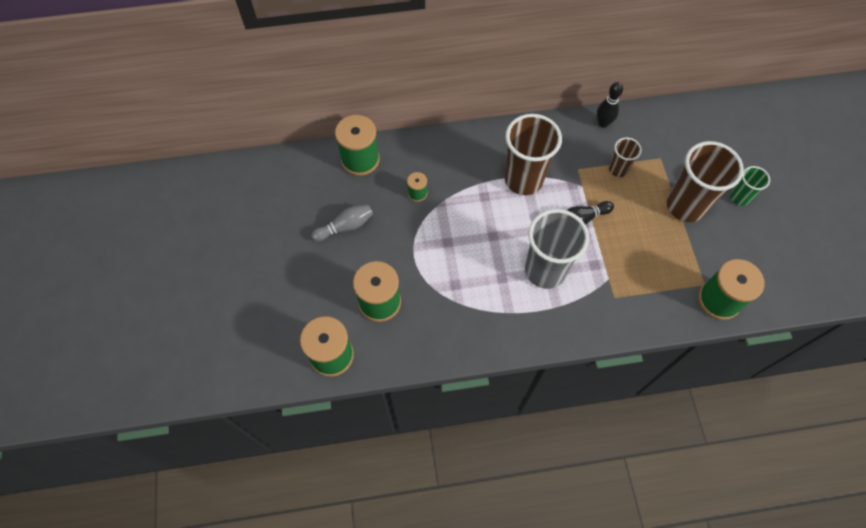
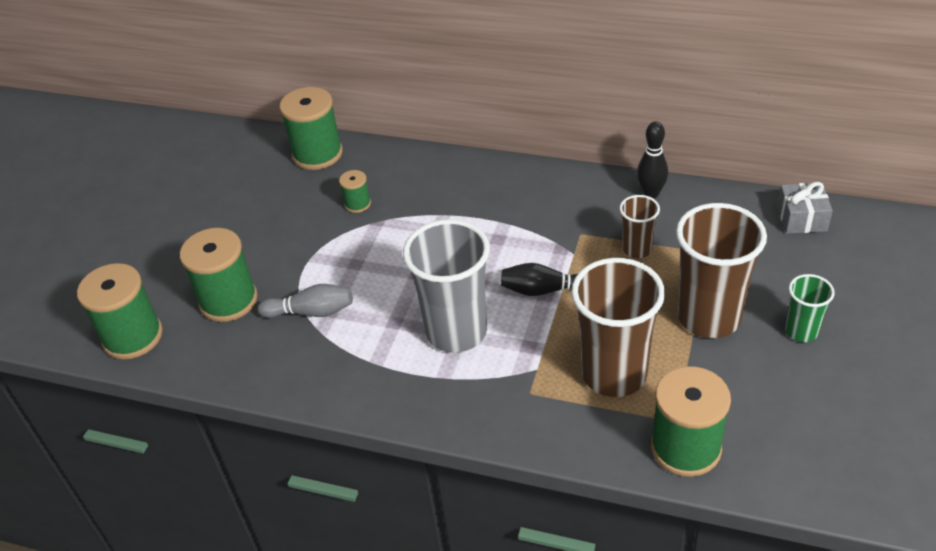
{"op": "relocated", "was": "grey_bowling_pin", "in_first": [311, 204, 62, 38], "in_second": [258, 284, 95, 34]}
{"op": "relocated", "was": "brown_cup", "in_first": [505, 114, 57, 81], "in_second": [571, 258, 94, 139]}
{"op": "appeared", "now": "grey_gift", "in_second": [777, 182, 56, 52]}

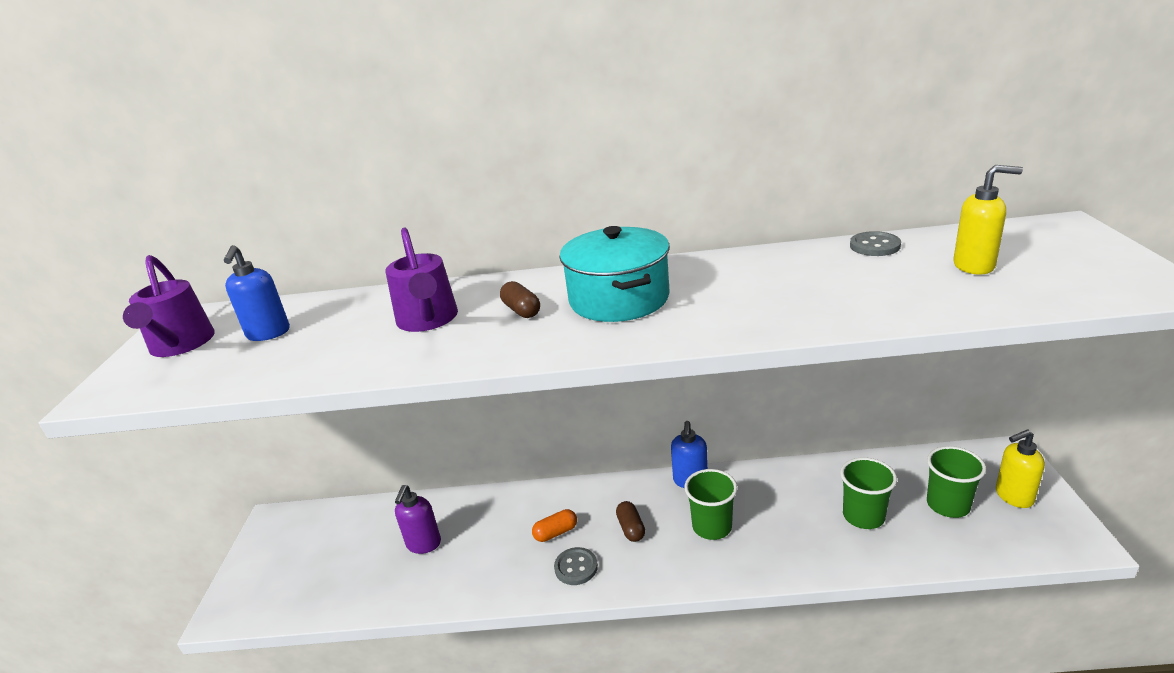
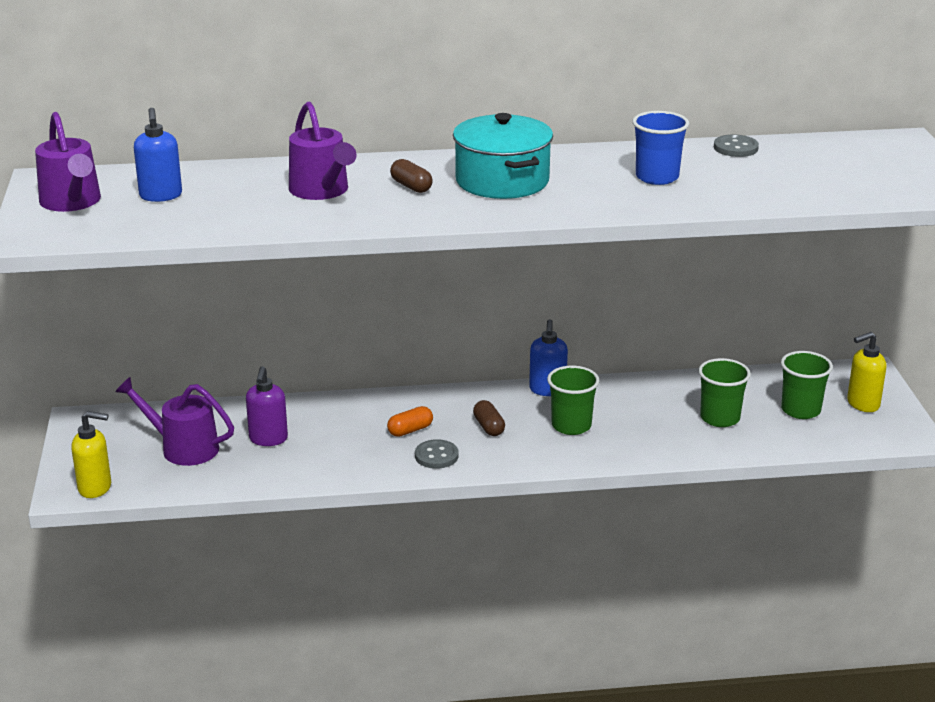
{"op": "relocated", "was": "yellow_soap_dispenser", "in_first": [953, 165, 70, 110], "in_second": [72, 411, 39, 87]}
{"op": "appeared", "now": "purple_watering_can", "in_second": [115, 377, 119, 89]}
{"op": "appeared", "now": "blue_cup", "in_second": [633, 111, 56, 74]}

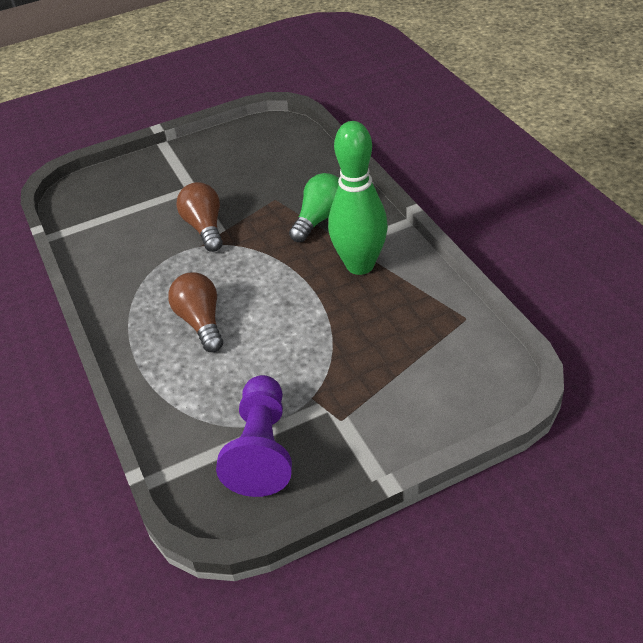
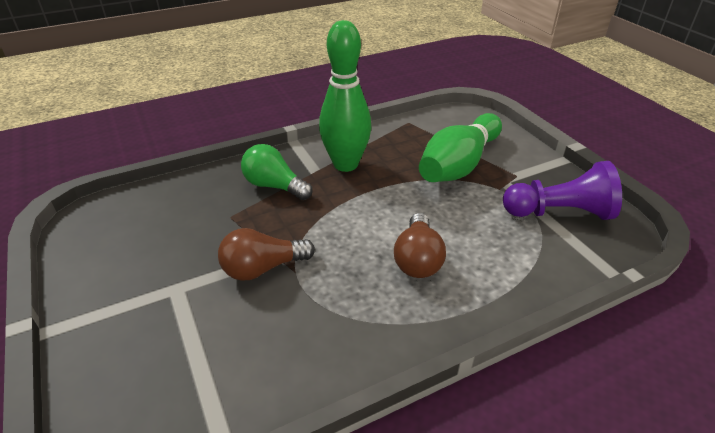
{"op": "spun", "was": "brown_light_bulb", "in_first": [168, 272, 55, 80], "in_second": [394, 213, 52, 65], "clockwise": -60}
{"op": "appeared", "now": "green_bowling_pin", "in_second": [419, 113, 83, 69]}

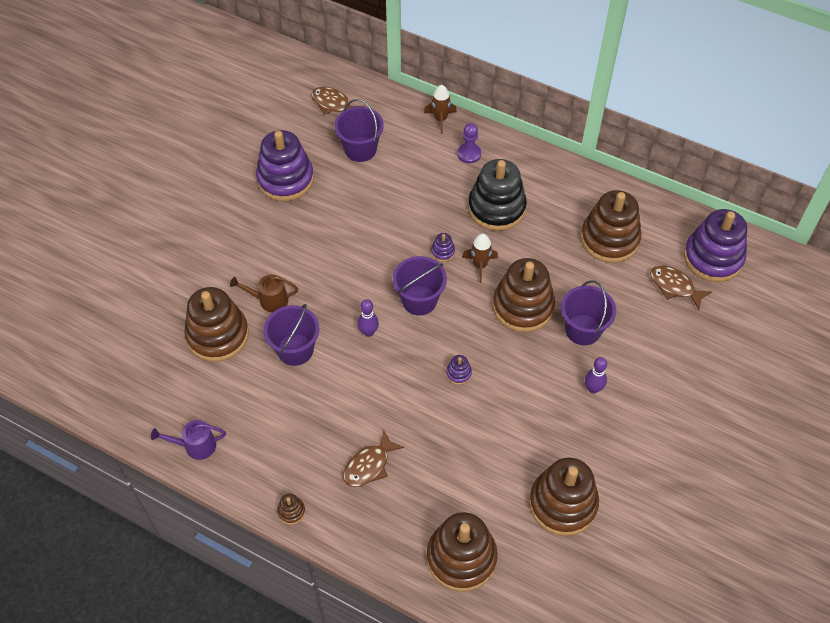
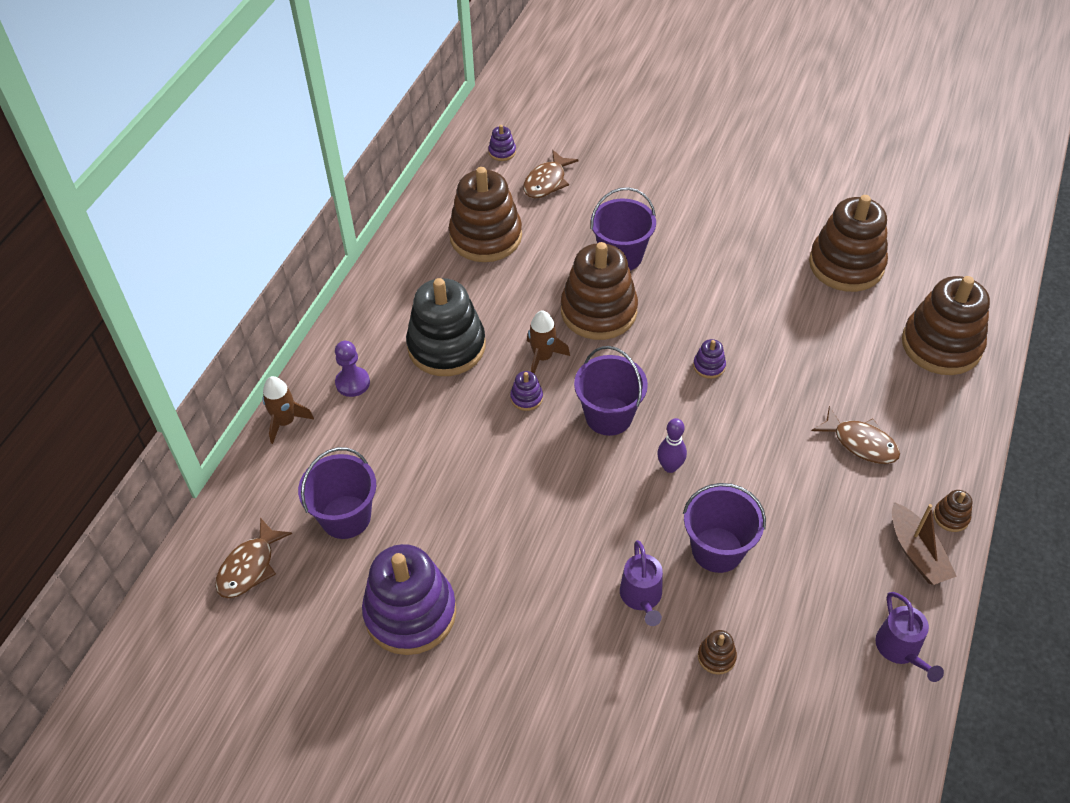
{"op": "size", "was": "purple_stacking_toy", "in_first": [684, 209, 63, 73], "in_second": [488, 125, 28, 36], "ratio": 0.4}
{"op": "colour", "was": "brown_watering_can", "now": "purple_watering_can", "in_first": [230, 275, 68, 38], "in_second": [620, 540, 43, 86]}
{"op": "size", "was": "brown_stacking_toy", "in_first": [184, 287, 65, 75], "in_second": [698, 630, 39, 45], "ratio": 0.4}
{"op": "appeared", "now": "brown_boat", "in_second": [892, 502, 65, 83]}
{"op": "missing", "was": "purple_bowling_pin", "in_first": [585, 357, 22, 37]}

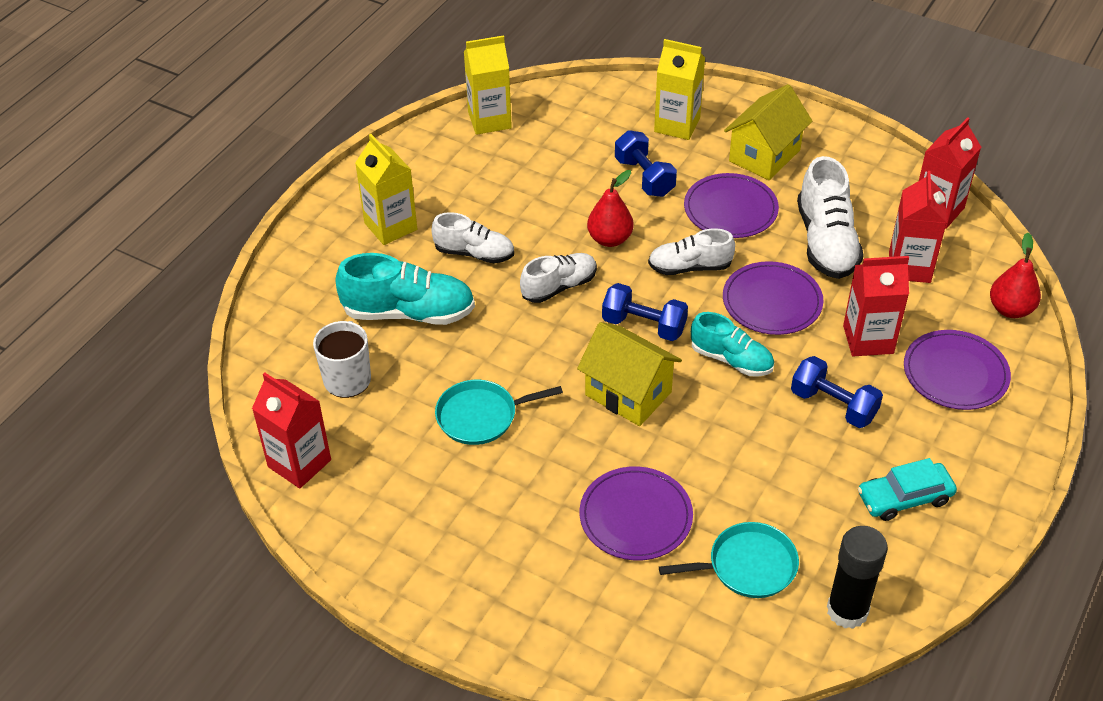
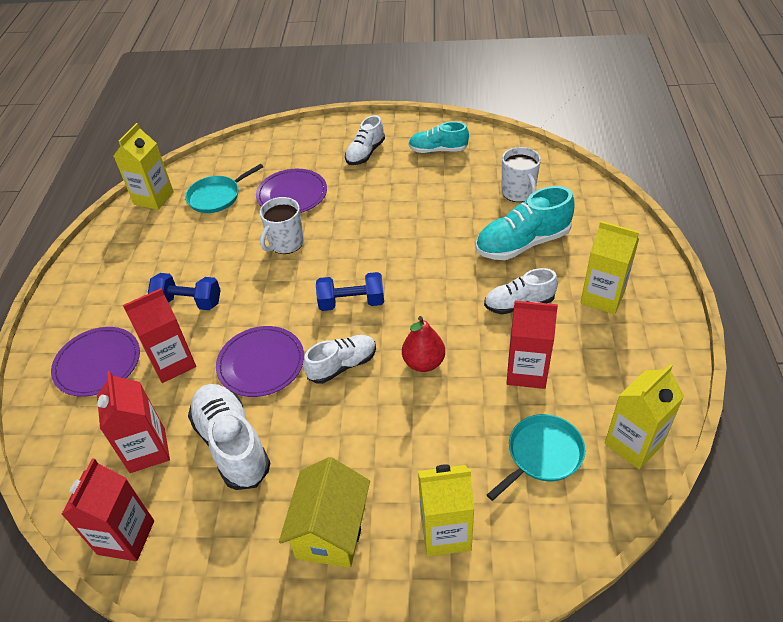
{"op": "exchanged", "was": "black_glue_stick", "now": "yellow_carton", "in_first": [827, 526, 61, 103], "in_second": [114, 123, 60, 87]}
{"op": "appeared", "now": "white_mug", "in_second": [260, 197, 44, 57]}
{"op": "relocated", "was": "white_shoe", "in_first": [520, 253, 77, 50], "in_second": [345, 115, 40, 50]}
{"op": "relocated", "was": "turquoise_shoe", "in_first": [691, 312, 83, 65], "in_second": [408, 121, 61, 32]}
{"op": "relocated", "was": "turquoise_pan", "in_first": [435, 380, 128, 65], "in_second": [487, 414, 98, 87]}
{"op": "relocated", "was": "red_carton", "in_first": [252, 373, 79, 115], "in_second": [506, 301, 52, 88]}
{"op": "missing", "was": "yellow_house", "in_first": [577, 322, 105, 104]}
{"op": "missing", "was": "blue_dumbbell", "in_first": [615, 130, 62, 67]}
{"op": "missing", "was": "purple_plate", "in_first": [684, 173, 95, 65]}
{"op": "missing", "was": "turquoise_car", "in_first": [858, 458, 99, 63]}
{"op": "missing", "was": "red_pear", "in_first": [990, 233, 51, 85]}

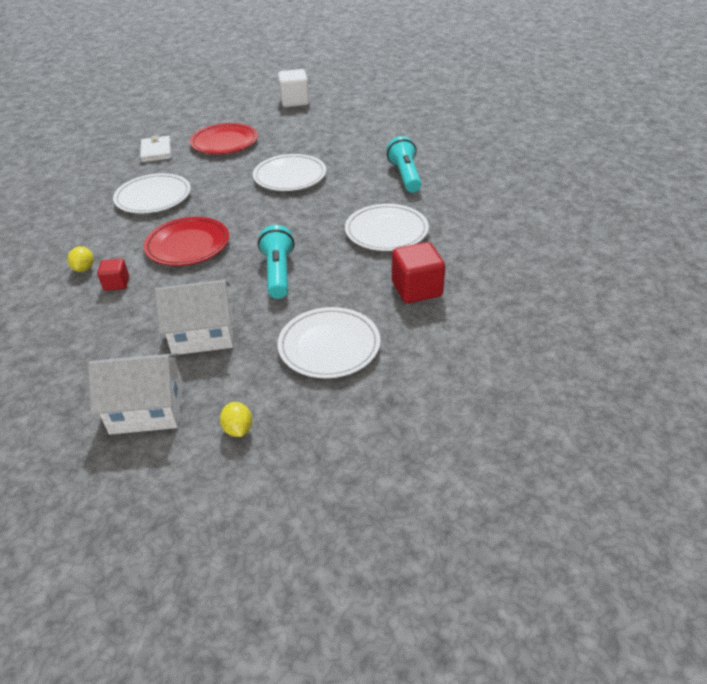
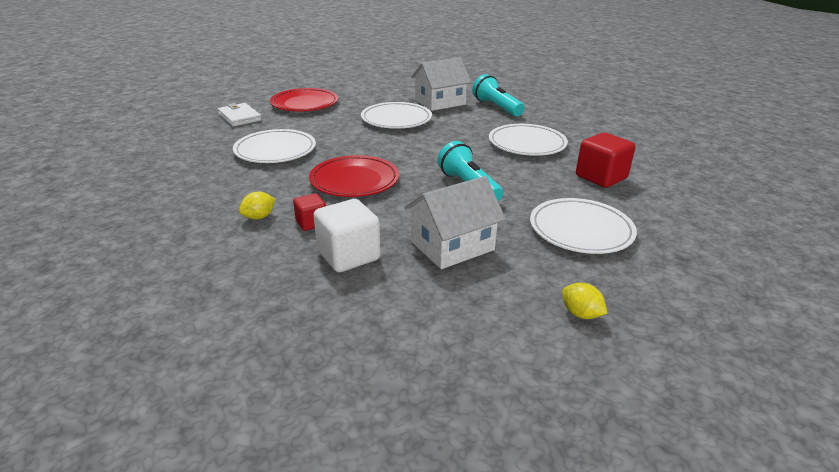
{"op": "spun", "was": "yellow_lemon", "in_first": [68, 246, 25, 26], "in_second": [239, 192, 37, 27], "clockwise": 75}
{"op": "relocated", "was": "white_cube", "in_first": [278, 69, 32, 38], "in_second": [313, 199, 68, 73]}
{"op": "relocated", "was": "white_house", "in_first": [88, 353, 95, 81], "in_second": [411, 58, 60, 53]}

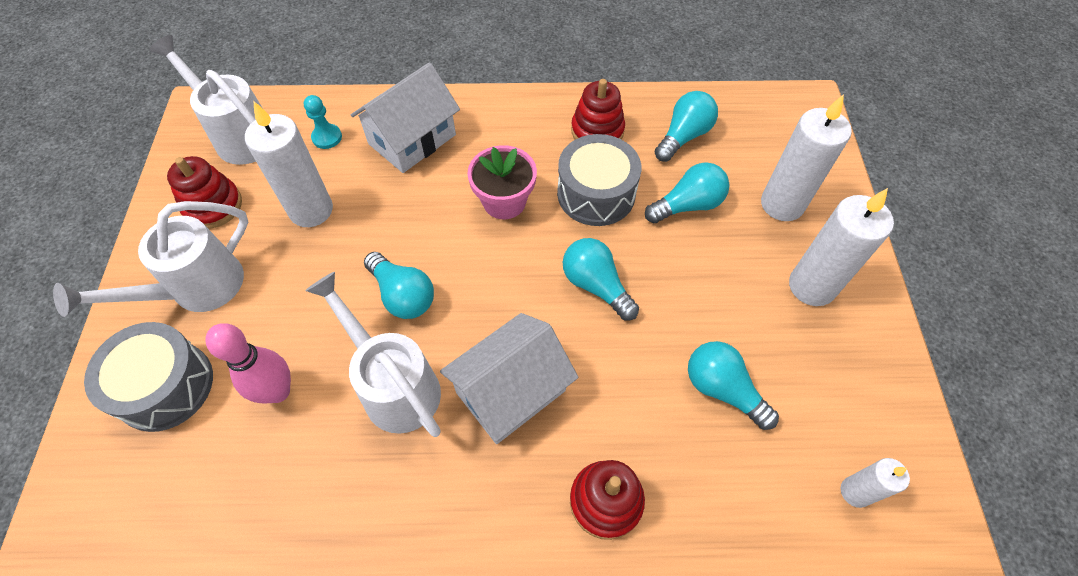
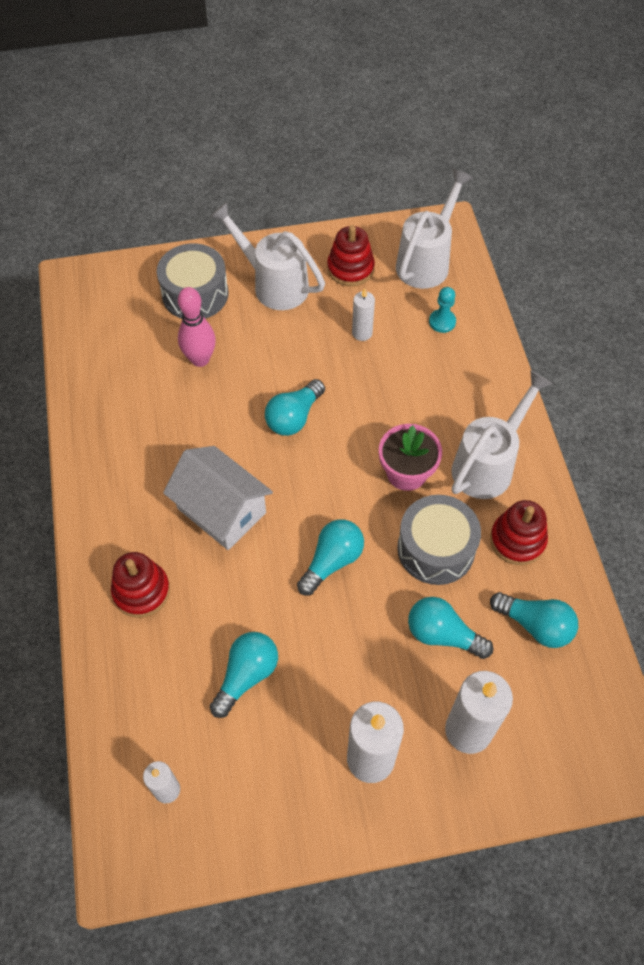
{"op": "size", "was": "white_candle", "in_first": [245, 101, 88, 126], "in_second": [352, 288, 23, 53], "ratio": 0.55}
{"op": "spun", "was": "turquoise_light_bulb", "in_first": [645, 162, 84, 61], "in_second": [408, 597, 85, 62], "clockwise": 150}
{"op": "relocated", "was": "white_watering_can", "in_first": [305, 272, 136, 165], "in_second": [452, 370, 101, 129]}
{"op": "missing", "was": "white_house", "in_first": [351, 62, 109, 111]}

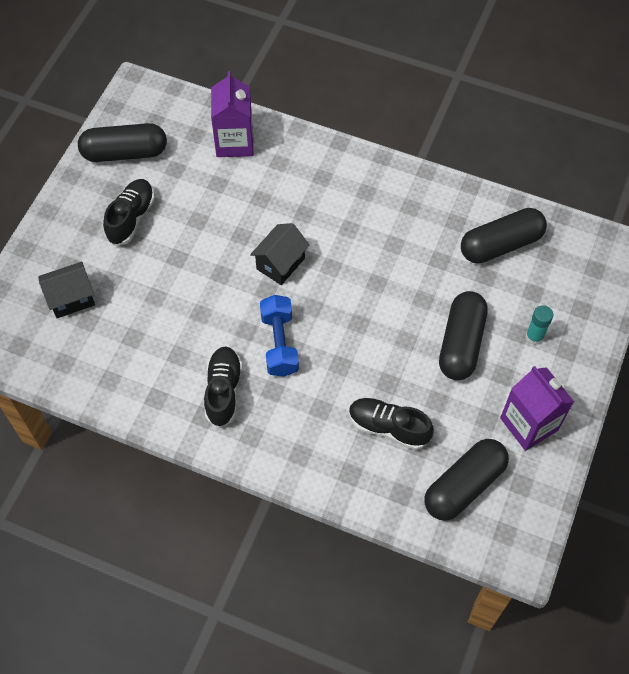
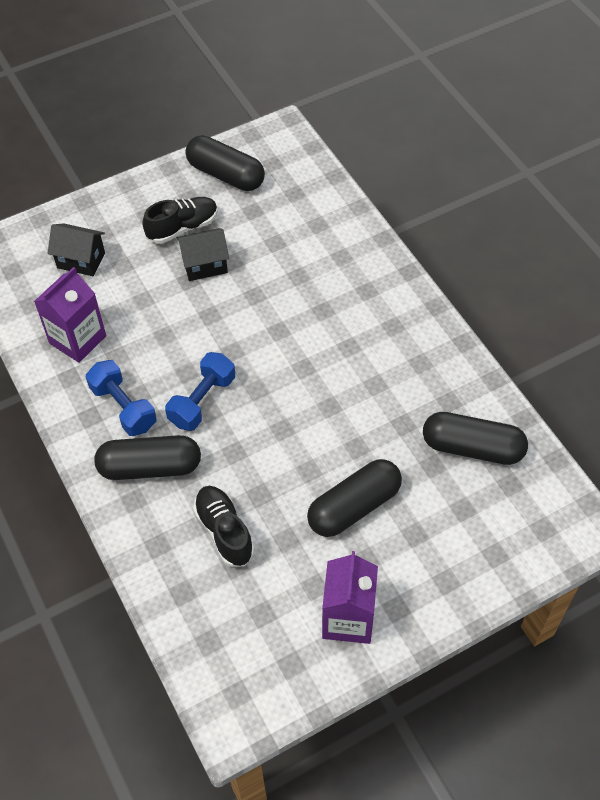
{"op": "relocated", "was": "purple_carton", "in_first": [211, 71, 42, 86], "in_second": [34, 267, 72, 96]}
{"op": "exchanged", "was": "black_shoe", "now": "blue_dumbbell", "in_first": [204, 346, 38, 82], "in_second": [86, 360, 71, 76]}
{"op": "relocated", "was": "black_capsule", "in_first": [425, 439, 84, 82], "in_second": [94, 435, 107, 45]}
{"op": "relocated", "was": "black_house", "in_first": [250, 223, 60, 62], "in_second": [177, 228, 52, 53]}
{"op": "missing", "was": "turquoise_glue_stick", "in_first": [525, 305, 28, 40]}

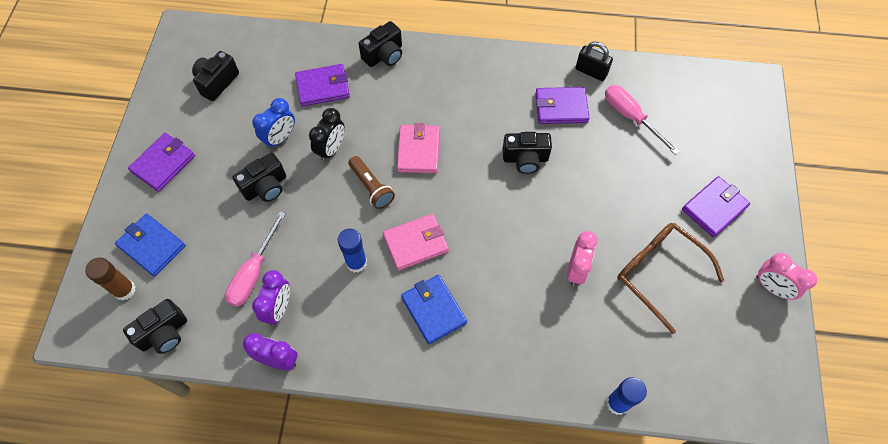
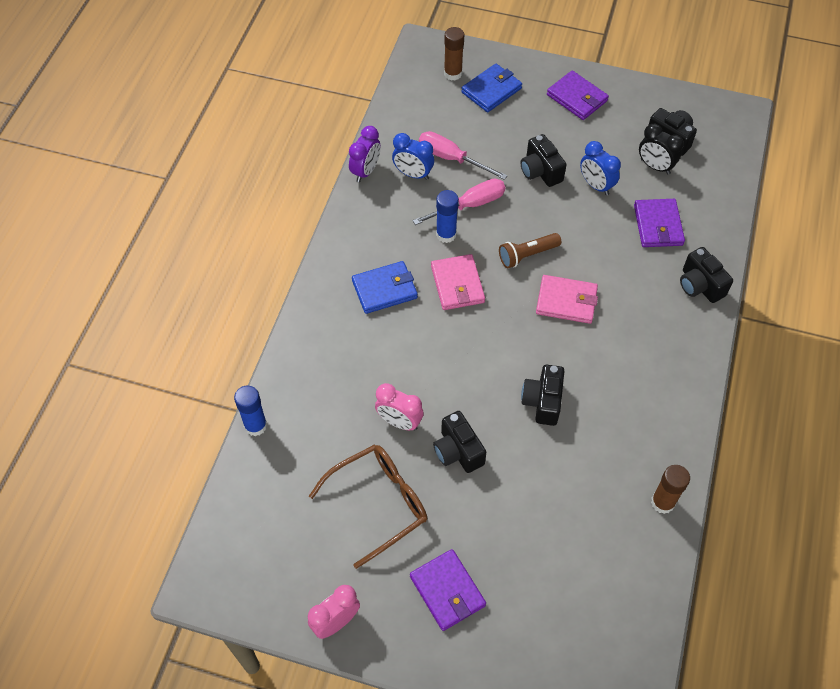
{"op": "colour", "was": "purple_clock", "now": "blue_clock", "in_first": [252, 270, 38, 56], "in_second": [392, 133, 42, 47]}
{"op": "relocated", "was": "pink_screwdriver", "in_first": [605, 85, 75, 70], "in_second": [413, 179, 92, 46]}
{"op": "relocated", "was": "black_camera", "in_first": [123, 299, 64, 55], "in_second": [433, 411, 53, 62]}
{"op": "relocated", "was": "black_clock", "in_first": [309, 108, 36, 54], "in_second": [639, 124, 45, 50]}
{"op": "exchanged", "was": "black_padlock", "now": "brown_glue_stick", "in_first": [575, 41, 38, 40], "in_second": [651, 465, 39, 49]}
{"op": "missing", "was": "purple_wallet", "in_first": [535, 87, 55, 37]}

